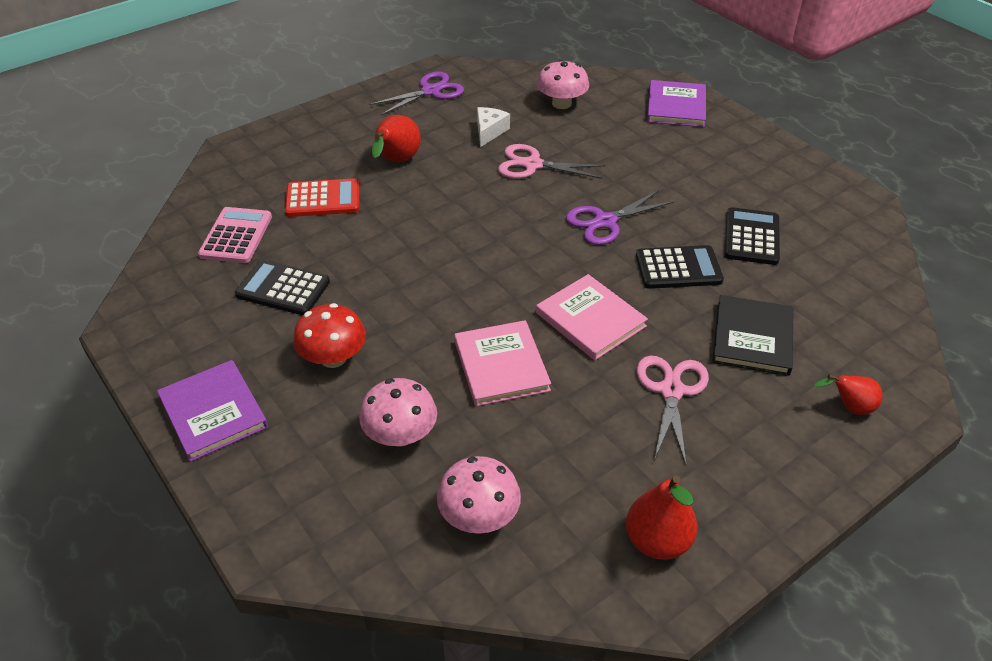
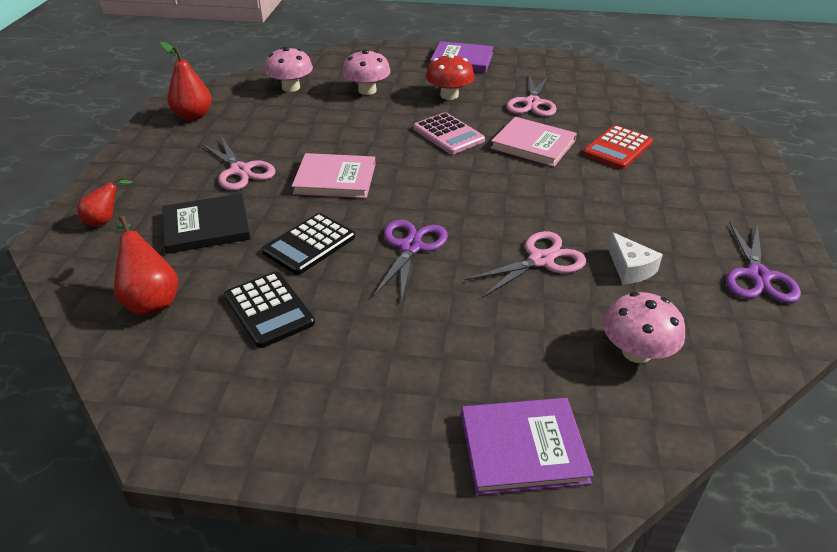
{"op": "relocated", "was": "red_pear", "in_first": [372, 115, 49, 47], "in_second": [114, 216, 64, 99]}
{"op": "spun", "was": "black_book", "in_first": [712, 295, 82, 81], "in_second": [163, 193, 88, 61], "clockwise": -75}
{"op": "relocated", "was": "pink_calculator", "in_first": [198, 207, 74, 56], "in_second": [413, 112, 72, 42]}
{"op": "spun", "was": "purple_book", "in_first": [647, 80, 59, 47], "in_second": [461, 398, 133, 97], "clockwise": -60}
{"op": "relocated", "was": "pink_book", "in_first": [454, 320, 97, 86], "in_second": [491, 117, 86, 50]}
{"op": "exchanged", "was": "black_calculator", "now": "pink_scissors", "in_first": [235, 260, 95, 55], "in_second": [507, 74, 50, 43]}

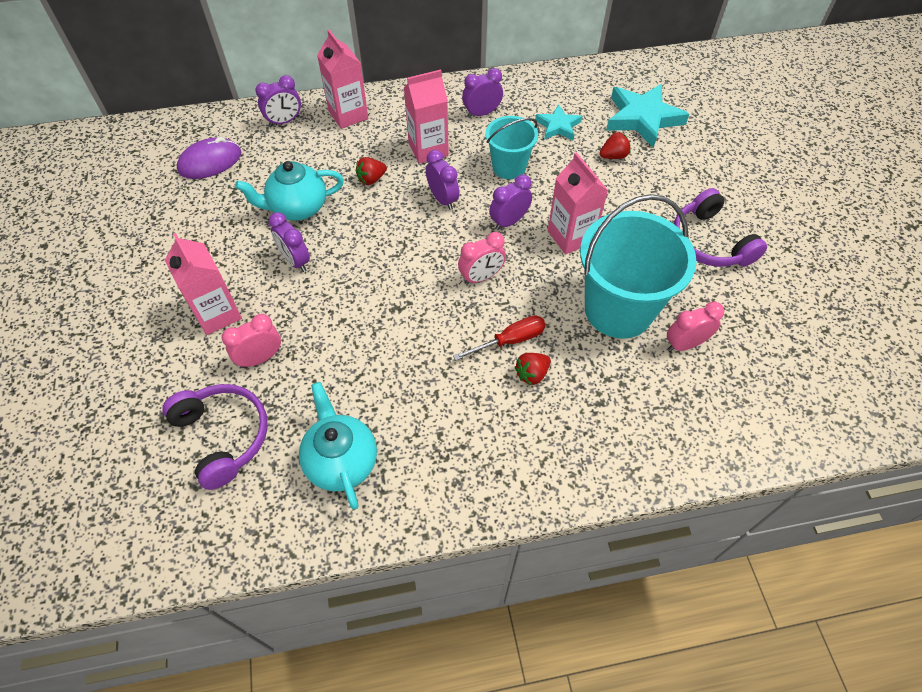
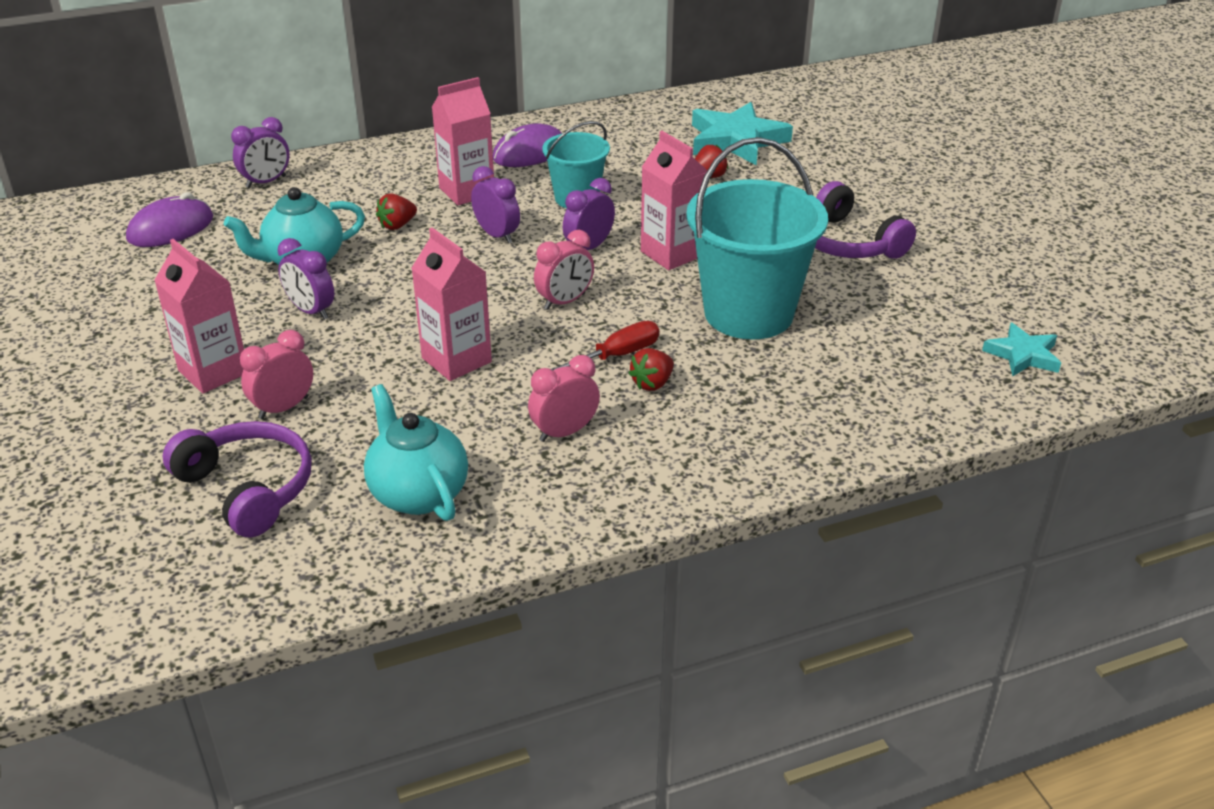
{"op": "relocated", "was": "pink_carton", "in_first": [317, 30, 51, 99], "in_second": [412, 228, 80, 153]}
{"op": "exchanged", "was": "purple_clock", "now": "purple_mouse", "in_first": [462, 68, 41, 50], "in_second": [493, 123, 69, 44]}
{"op": "relocated", "was": "pink_clock", "in_first": [667, 302, 57, 49], "in_second": [528, 355, 72, 87]}
{"op": "relocated", "was": "turquoise_star", "in_first": [535, 104, 47, 37], "in_second": [982, 323, 79, 53]}

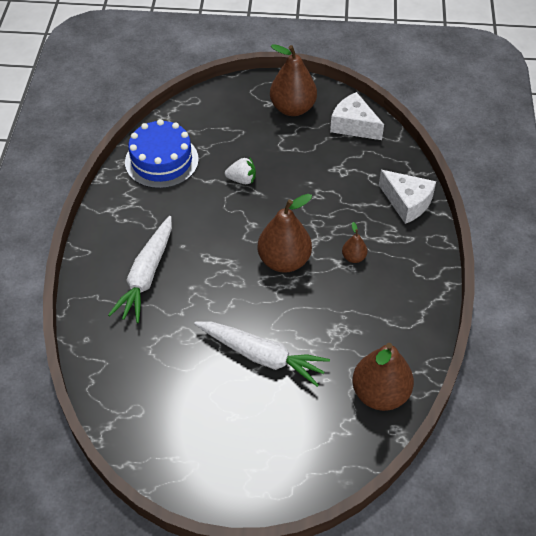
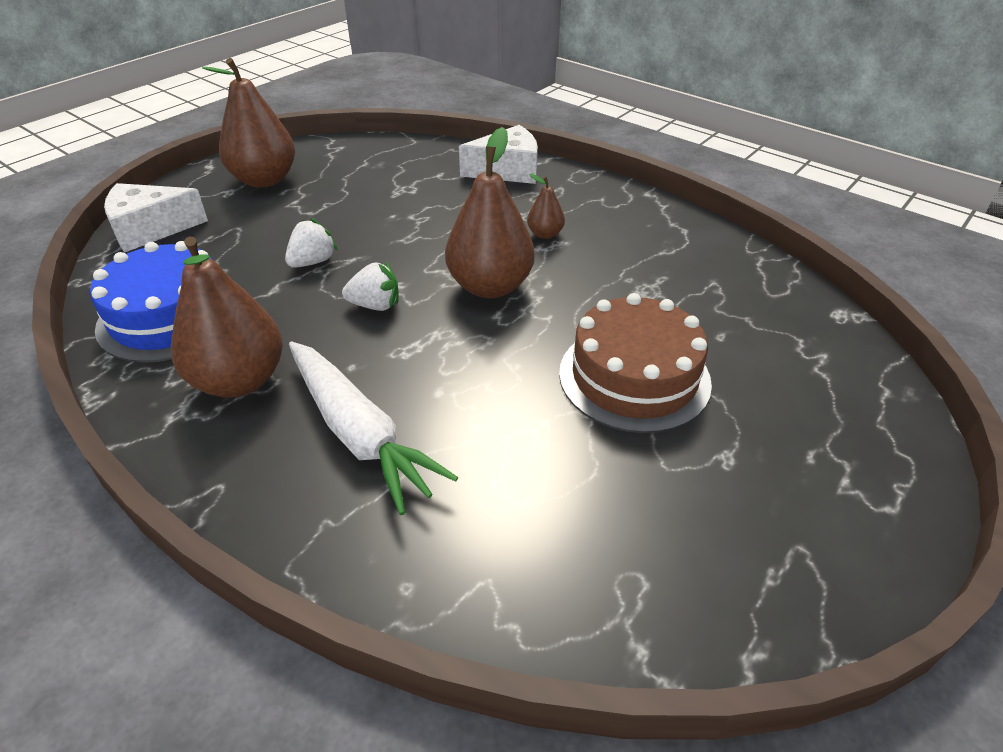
{"op": "relocated", "was": "white_cheese", "in_first": [330, 92, 54, 48], "in_second": [104, 183, 104, 70]}
{"op": "relocated", "was": "brown_pear", "in_first": [352, 343, 62, 68], "in_second": [171, 237, 112, 161]}
{"op": "appeared", "now": "white_strawberry", "in_second": [342, 262, 57, 49]}
{"op": "exchanged", "was": "white_carrot", "now": "brown_cake", "in_first": [194, 321, 136, 66], "in_second": [559, 293, 153, 140]}

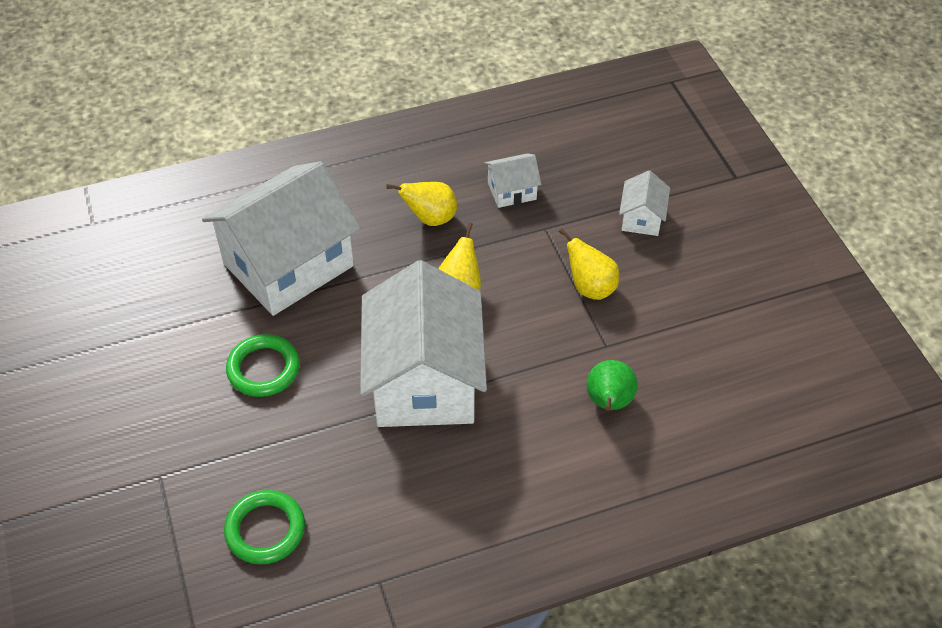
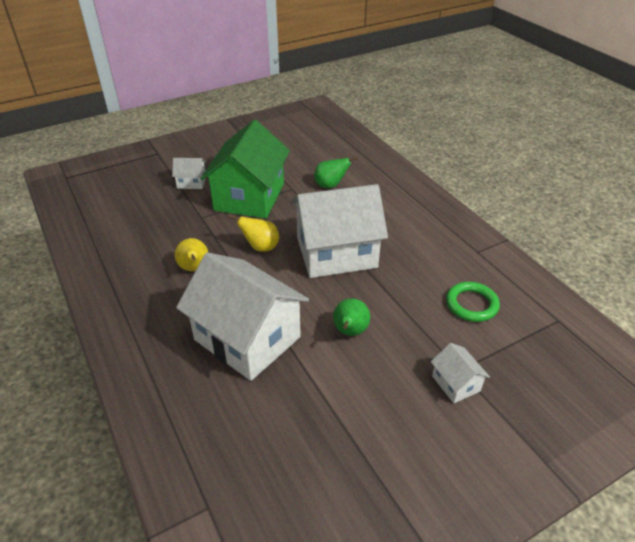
{"op": "exchanged", "was": "yellow_pear", "now": "green_house", "in_first": [559, 228, 60, 72], "in_second": [200, 120, 90, 98]}
{"op": "exchanged", "was": "green_ring", "now": "green_pear", "in_first": [226, 334, 74, 63], "in_second": [333, 298, 37, 38]}
{"op": "relocated", "was": "white_house", "in_first": [485, 153, 56, 55], "in_second": [431, 343, 59, 60]}

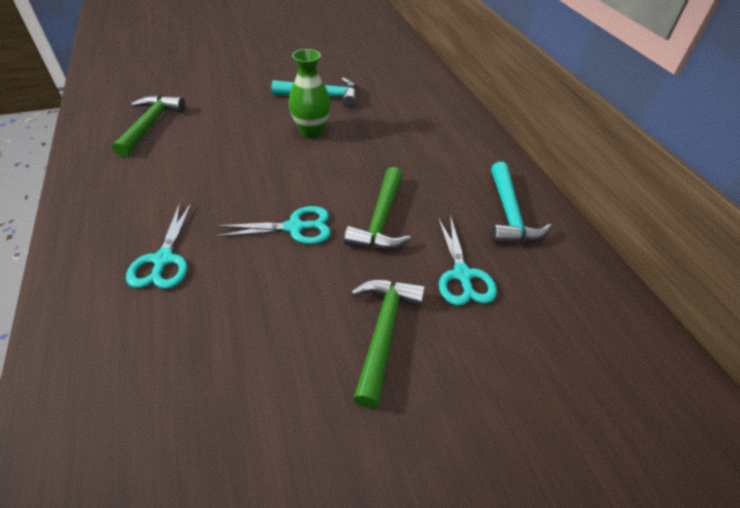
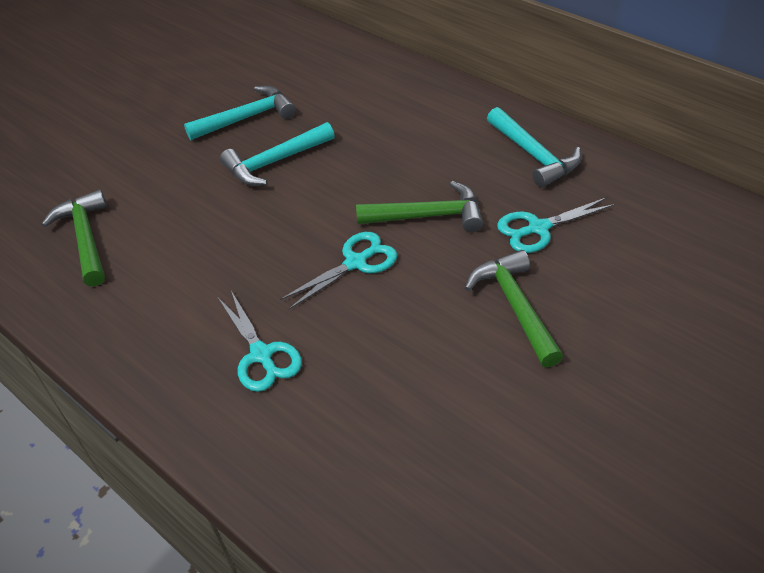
{"op": "exchanged", "was": "green_vase", "now": "turquoise_hammer", "in_first": [289, 49, 42, 89], "in_second": [220, 122, 115, 64]}
{"op": "spun", "was": "green_hammer", "in_first": [344, 167, 67, 83], "in_second": [356, 181, 127, 51], "clockwise": -75}
{"op": "spun", "was": "turquoise_scissors", "in_first": [438, 215, 59, 91], "in_second": [497, 197, 118, 56], "clockwise": 105}

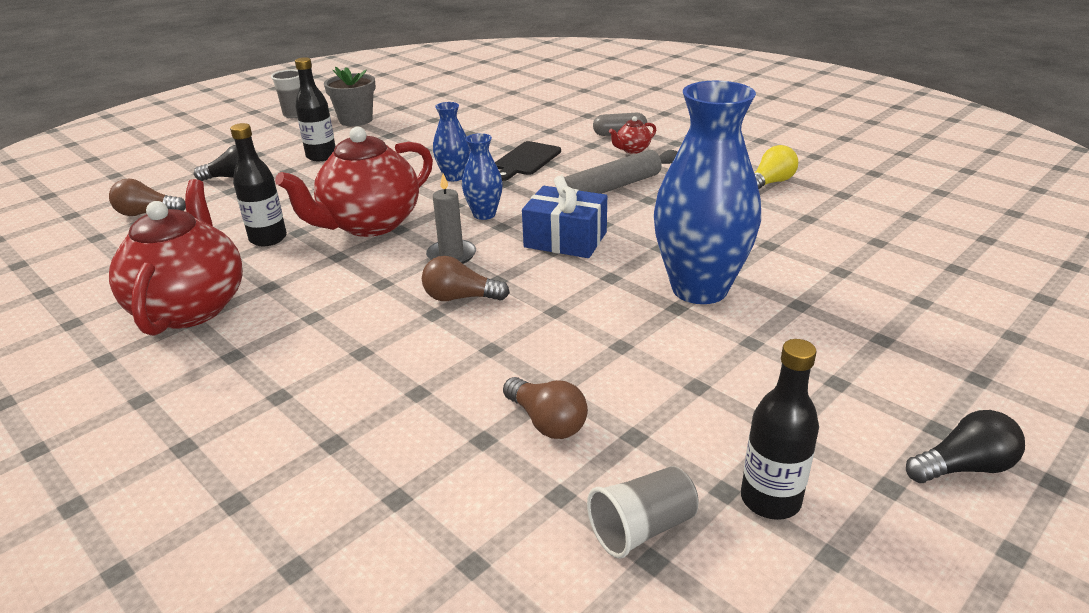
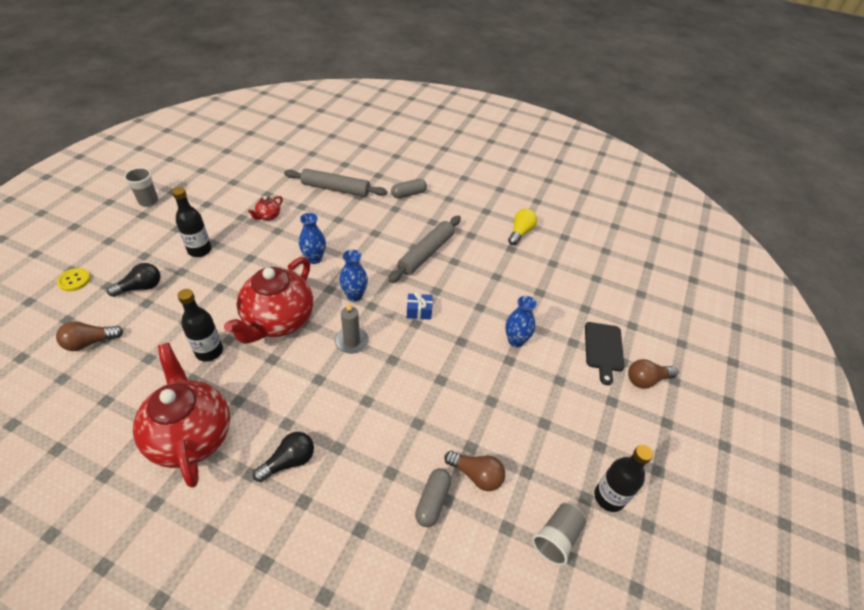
{"op": "appeared", "now": "yellow_button", "in_second": [57, 268, 34, 23]}
{"op": "relocated", "was": "red_teapot", "in_first": [609, 116, 47, 38], "in_second": [248, 196, 35, 25]}
{"op": "relocated", "was": "black_light_bulb", "in_first": [906, 410, 119, 73], "in_second": [253, 432, 61, 50]}
{"op": "appeared", "now": "grey_rolling_pin", "in_second": [284, 168, 103, 29]}
{"op": "size", "was": "blue_gift", "in_first": [522, 176, 85, 82], "in_second": [407, 291, 26, 29], "ratio": 0.54}
{"op": "appeared", "now": "grey_capsule", "in_second": [415, 468, 36, 59]}
{"op": "size", "was": "blue_vase", "in_first": [654, 81, 107, 223], "in_second": [505, 296, 32, 51], "ratio": 0.48}
{"op": "relocated", "was": "black_cutting_board", "in_first": [495, 141, 66, 40], "in_second": [585, 322, 39, 63]}
{"op": "relocated", "was": "brown_light_bulb", "in_first": [422, 256, 88, 45], "in_second": [628, 359, 50, 30]}
{"op": "missing", "was": "grey_flower_pot", "in_first": [324, 67, 52, 59]}

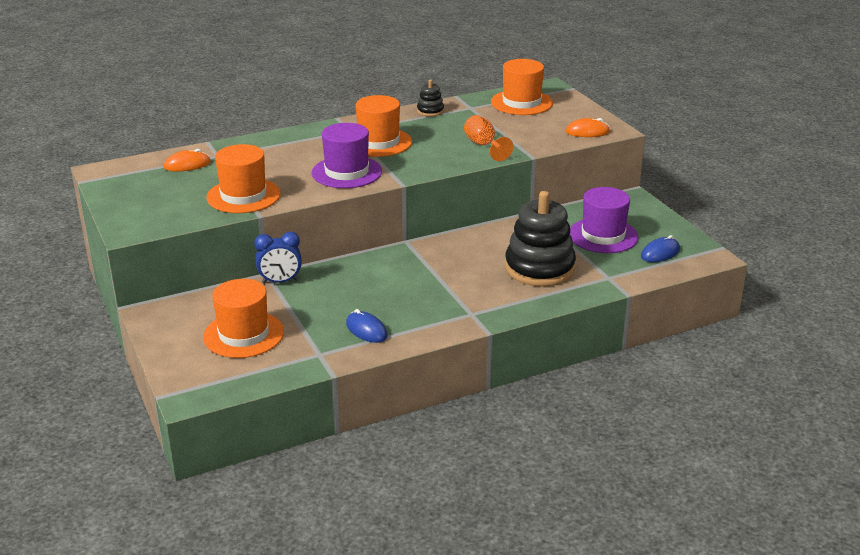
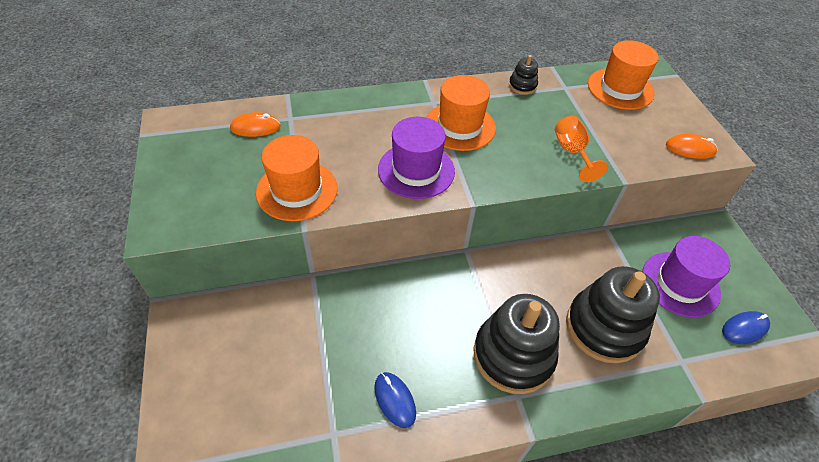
{"op": "appeared", "now": "black_stacking_toy", "in_second": [473, 294, 87, 100]}
{"op": "missing", "was": "orange_hat", "in_first": [203, 279, 81, 79]}
{"op": "missing", "was": "blue_clock", "in_first": [254, 232, 48, 52]}

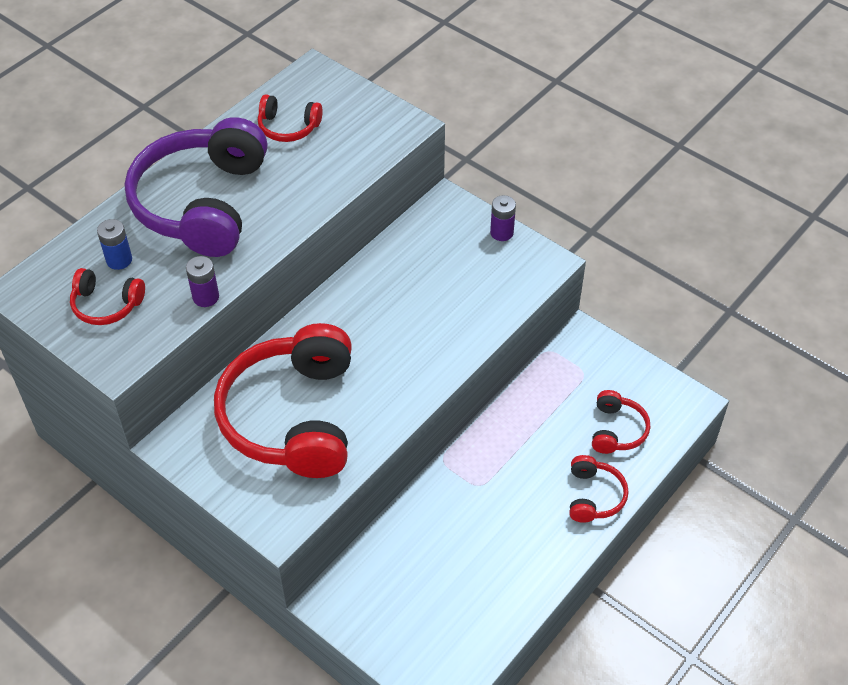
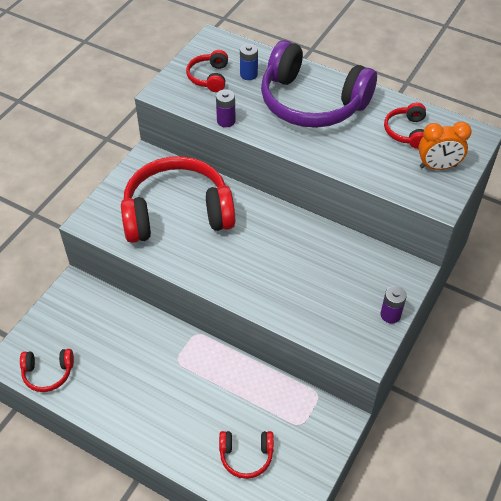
{"op": "relocated", "was": "red_headphones", "in_first": [569, 455, 60, 68], "in_second": [20, 349, 54, 43]}
{"op": "spun", "was": "purple_headphones", "in_first": [125, 117, 143, 140], "in_second": [261, 40, 116, 88], "clockwise": -150}
{"op": "appeared", "now": "orange_clock", "in_second": [418, 121, 54, 49]}

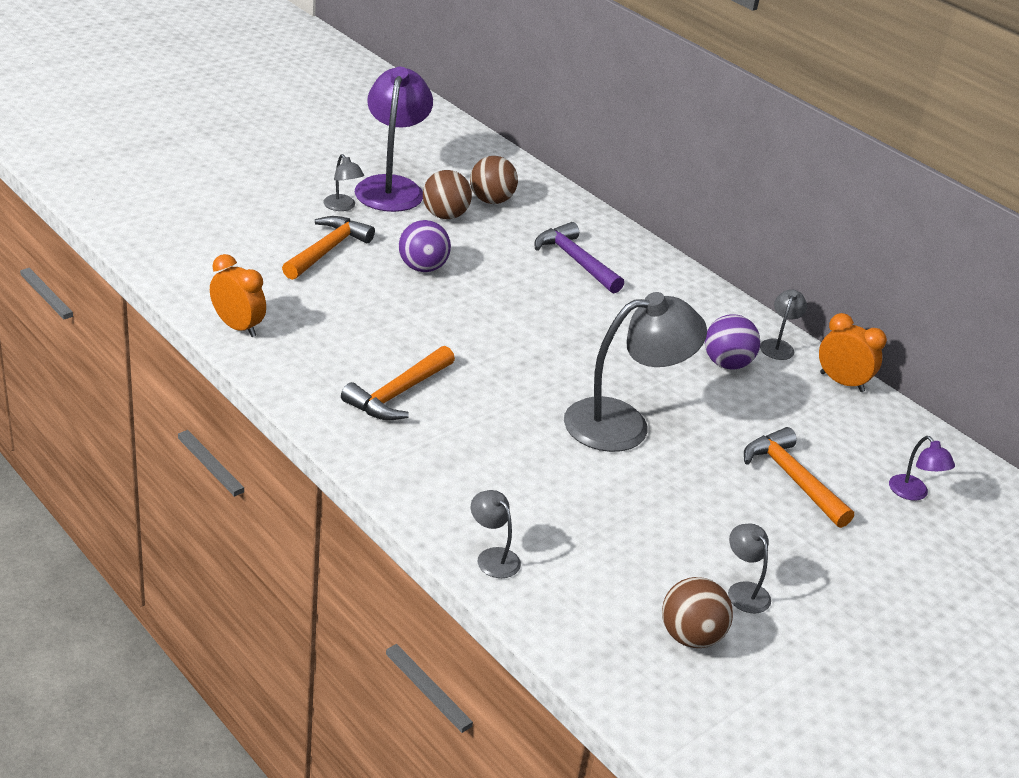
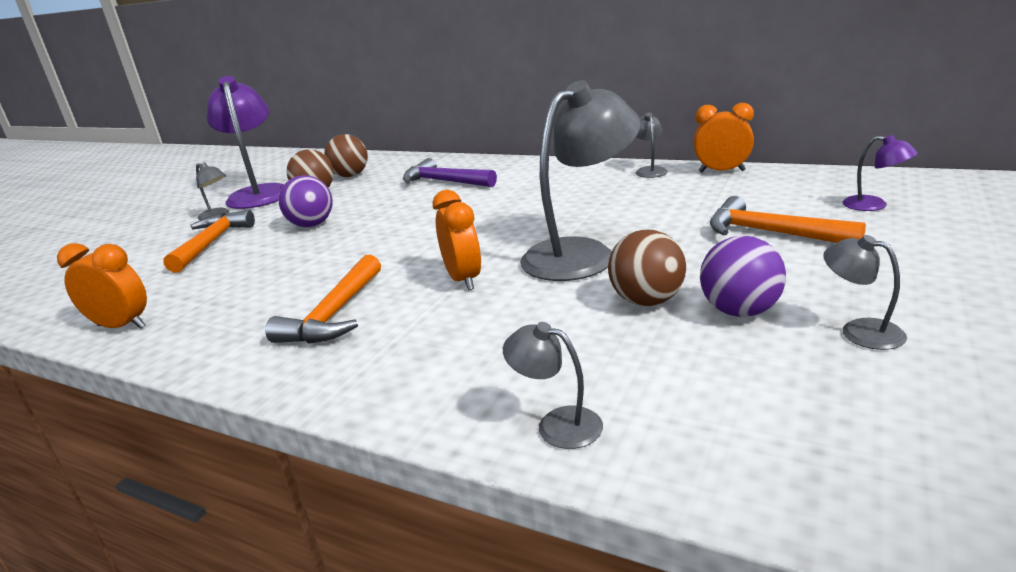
{"op": "appeared", "now": "orange_clock", "in_second": [432, 190, 49, 100]}
{"op": "relocated", "was": "brown_ball", "in_first": [662, 577, 71, 71], "in_second": [608, 230, 78, 76]}
{"op": "relocated", "was": "purple_ball", "in_first": [705, 314, 55, 56], "in_second": [700, 236, 86, 81]}

